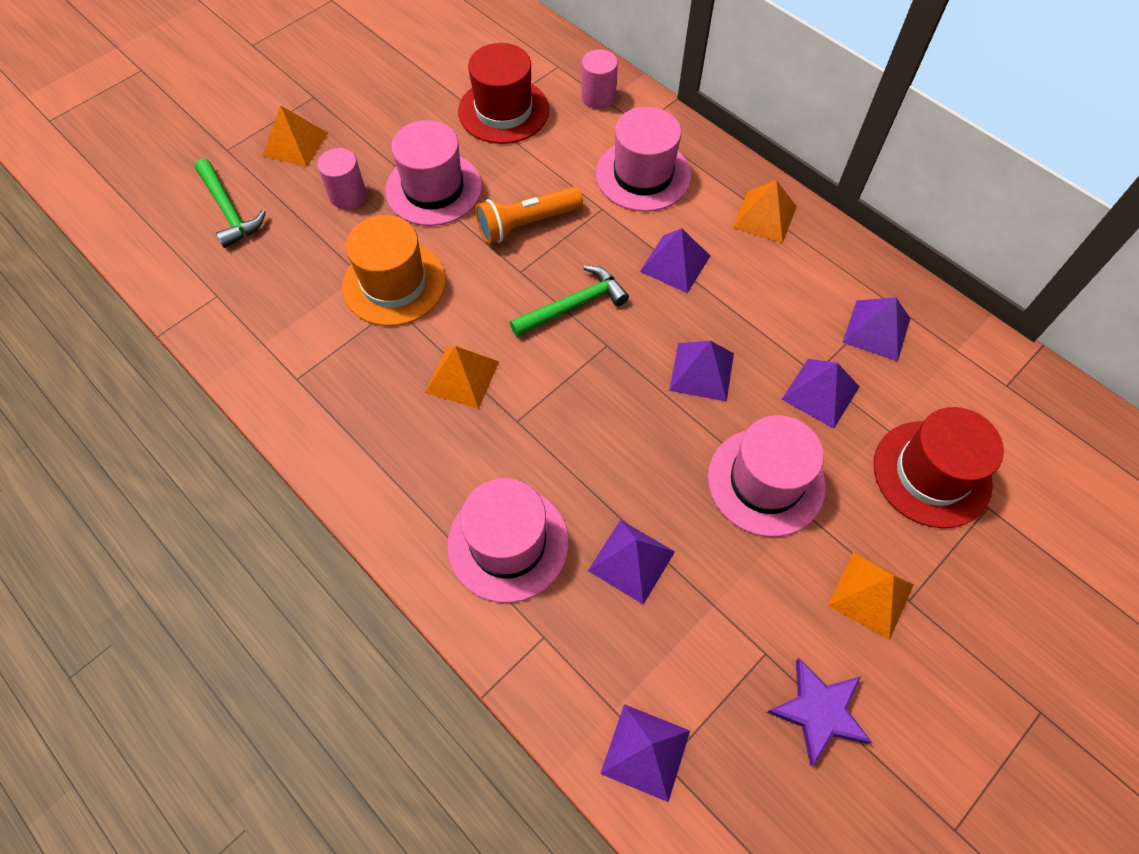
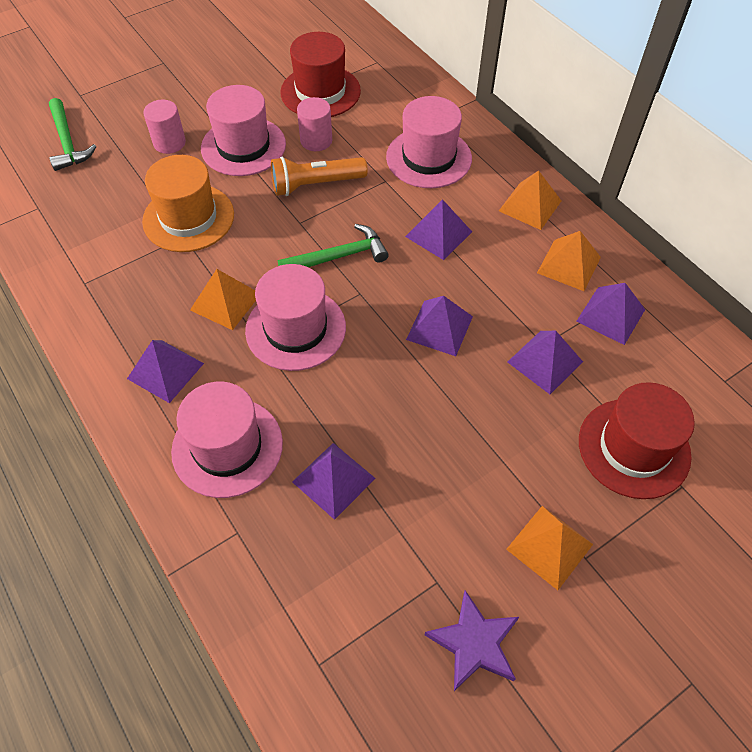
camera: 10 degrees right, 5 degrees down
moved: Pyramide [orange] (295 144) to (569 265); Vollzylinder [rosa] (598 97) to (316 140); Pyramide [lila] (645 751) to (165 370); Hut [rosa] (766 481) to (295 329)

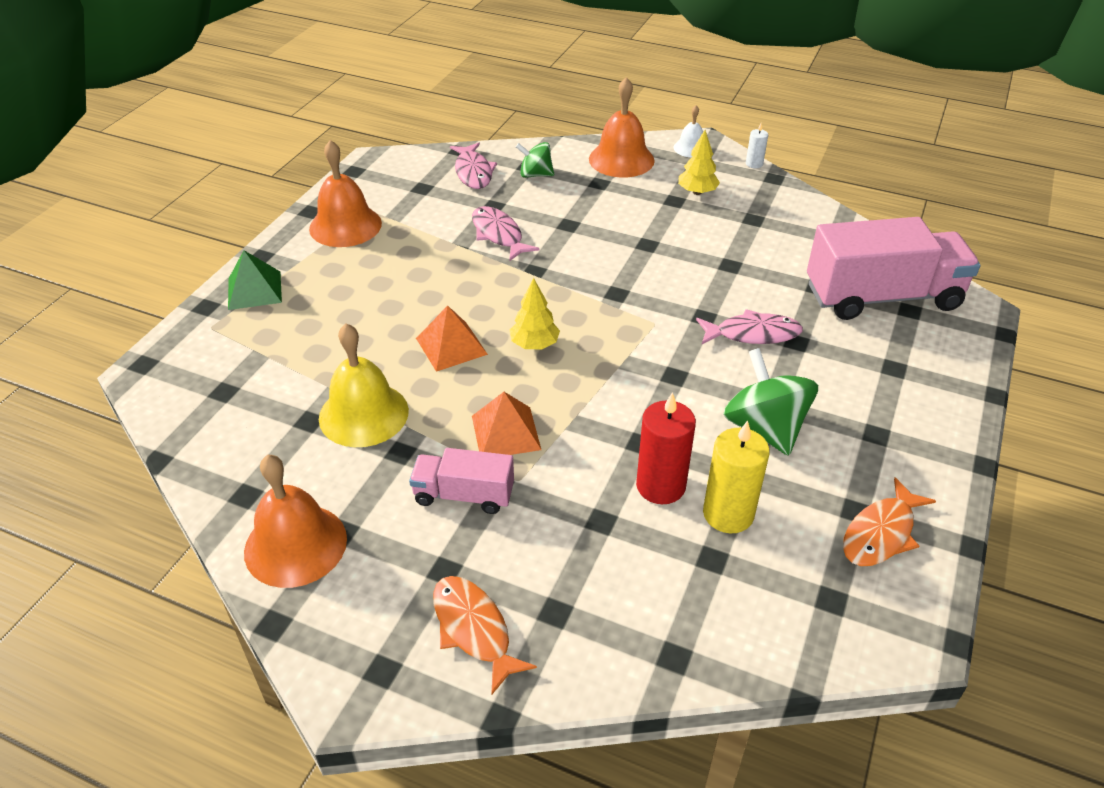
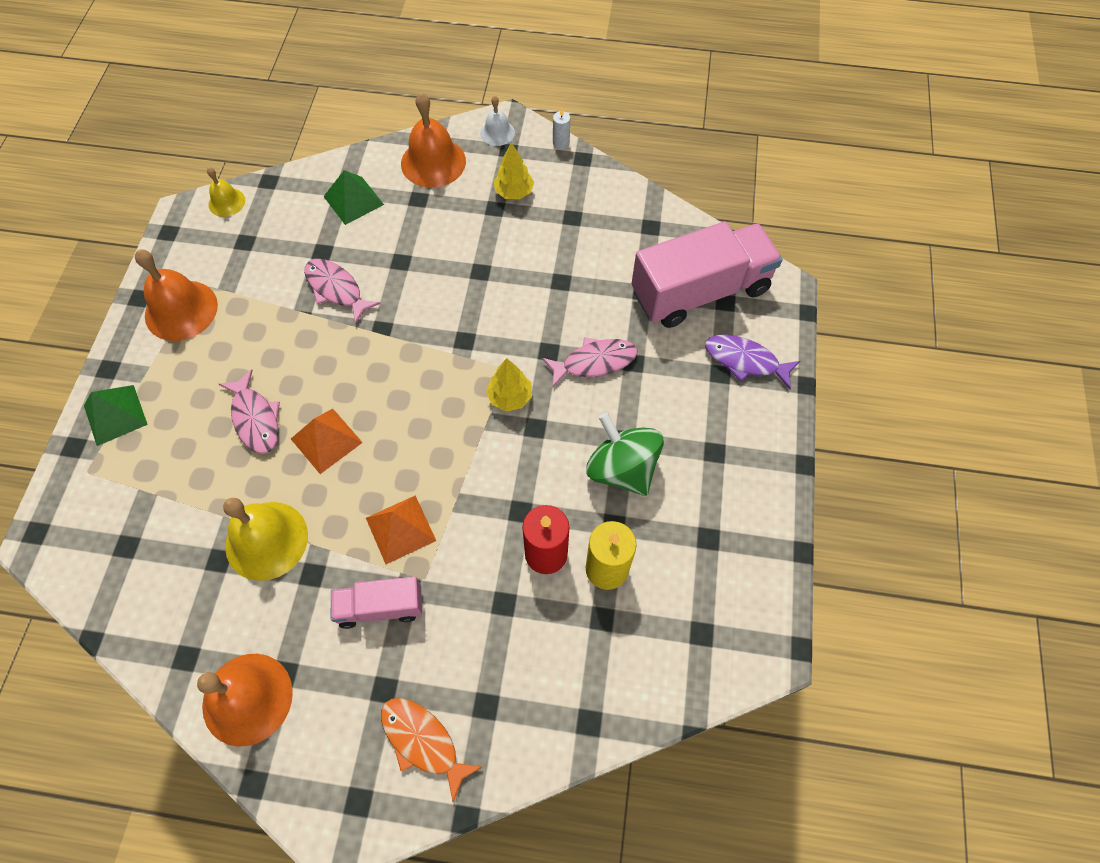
camera: 15 degrees left, 20 degrees up
removed: Fisch [orange] (881 533)
added: Glocke [gelb] (226 202); Fisch [lila] (745 361)
moved: Fisch [rosa] (473 172) to (255 419); Baum [gelb] (534 344) to (510 397)
replaced: Kreisel [grün] (535 174) to Pyramide [grün] (353 200)

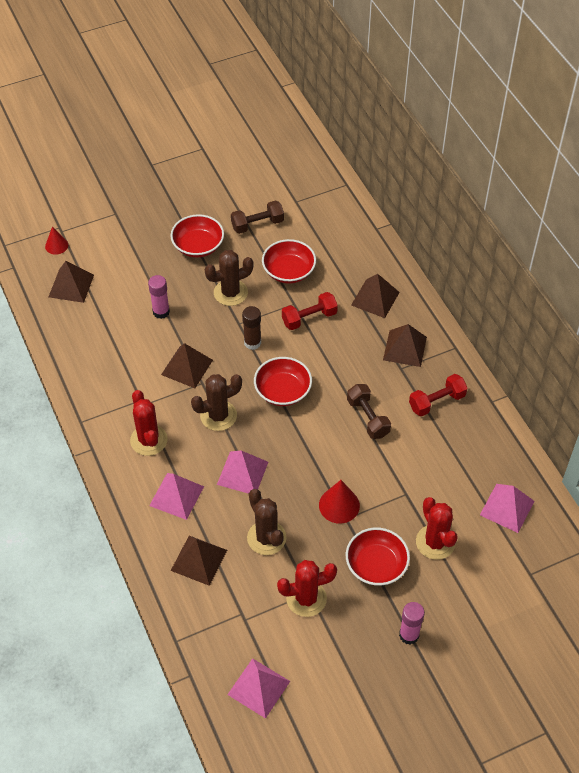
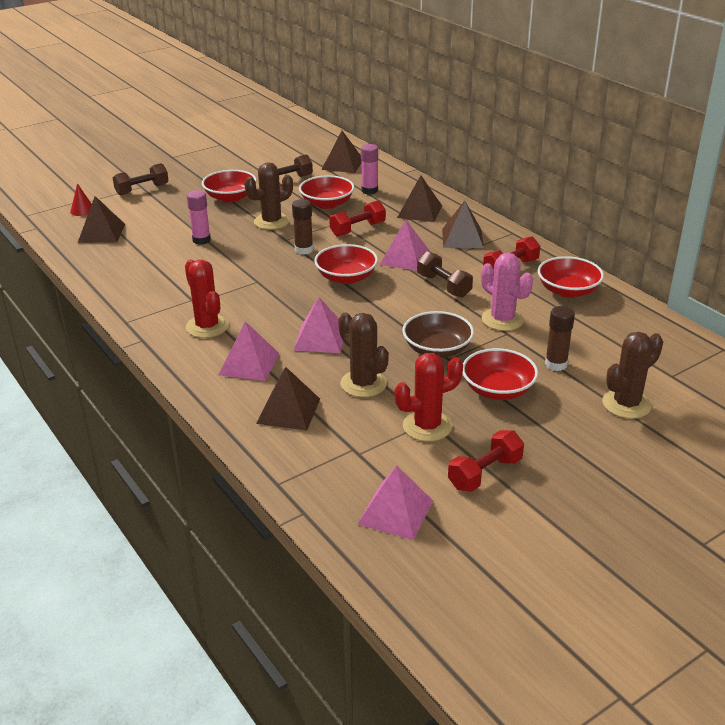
camera: 10 degrees left, 20 degrees down
added: Hantel [braun] (142 189); Hantel [rot] (485 473); Kaktus [rosa] (502 319); Schüssel [rot] (568 291)
moved: Pyramide [braun] (187 367) to (342 164); Kaktus [braun] (218 416) to (626 404); Klebestift [rosa] (409 635) to (369 190); Pyramide [rosa] (507 508) to (405 258)
replaced: Kegel [rot] (339 505) to Schüssel [braun] (437 349); Kaktus [rot] (435 542) to Klebestift [braun] (556 364)

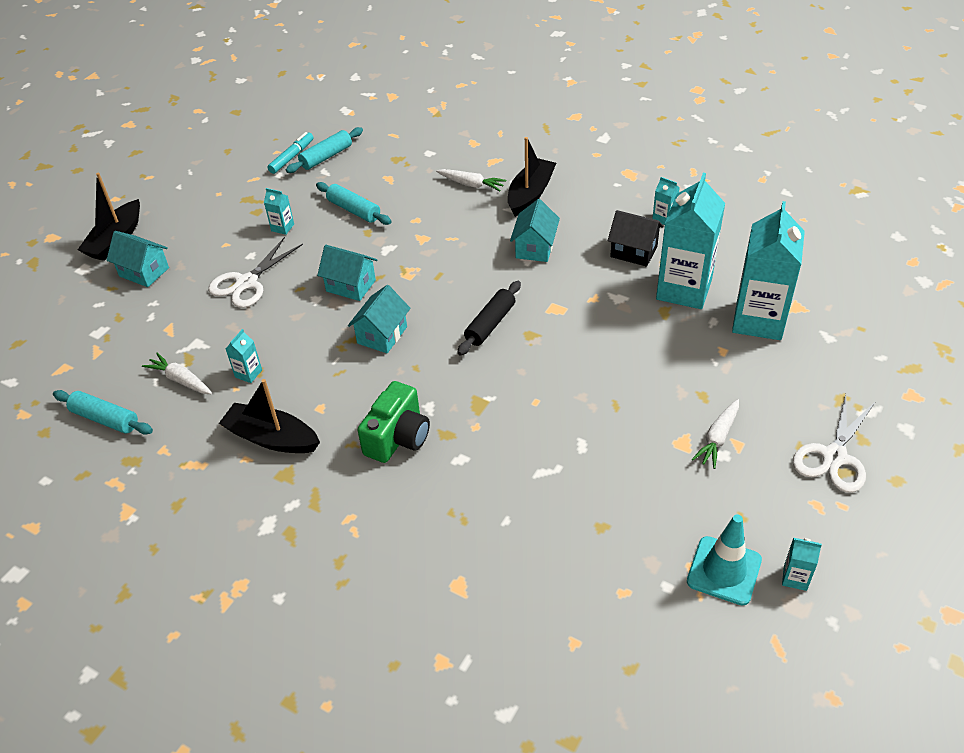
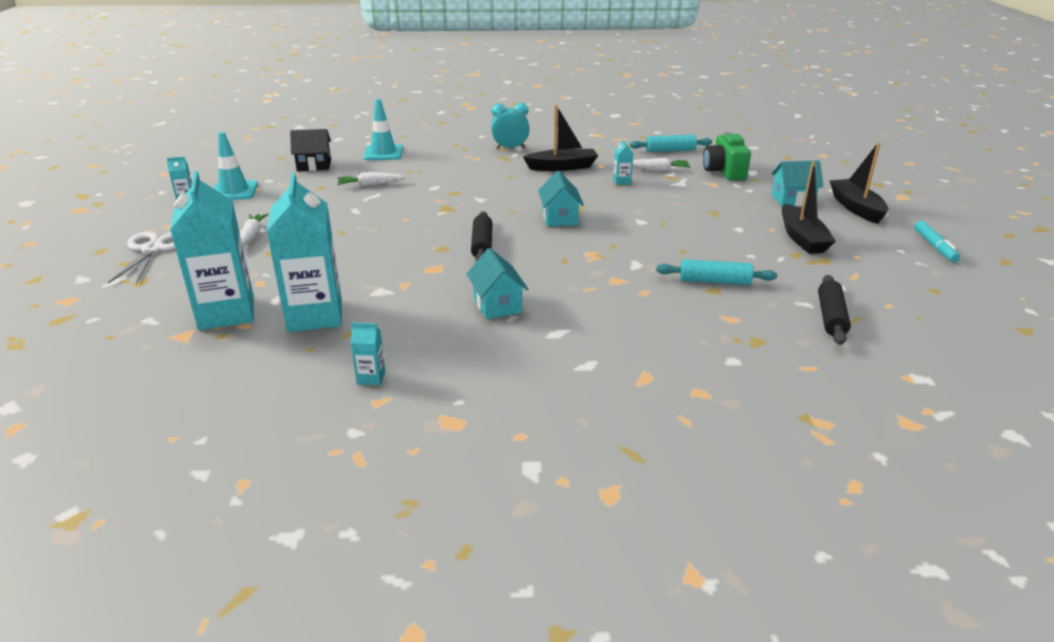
camera: 145 degrees right, 15 degrees down
removed: Schere [weiß] (246 283); Getränkekarton [türkis] (282 227); Haus [türkis] (351 285)
added: Leitkegel [türkis] (383 153); Wecker [türkis] (510 148)
moved: Filzstift [türkis] (292 157) to (934 246); Kamera [grün] (398 437) to (724 171); Karotte [weiß] (471 184) to (370 185); Boot [schwarz] (530 194) to (802 238); Haus [schwarz] (634 252) to (314 165)
recoloured: Nudelholz [türkis] (326 157) to Nudelholz [schwarz] (830 317)

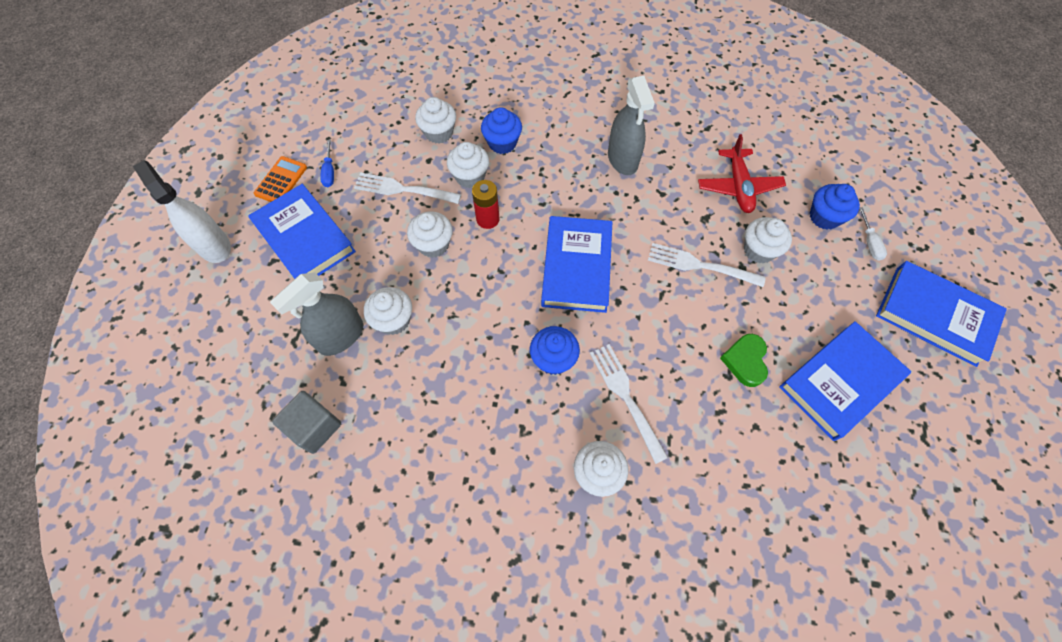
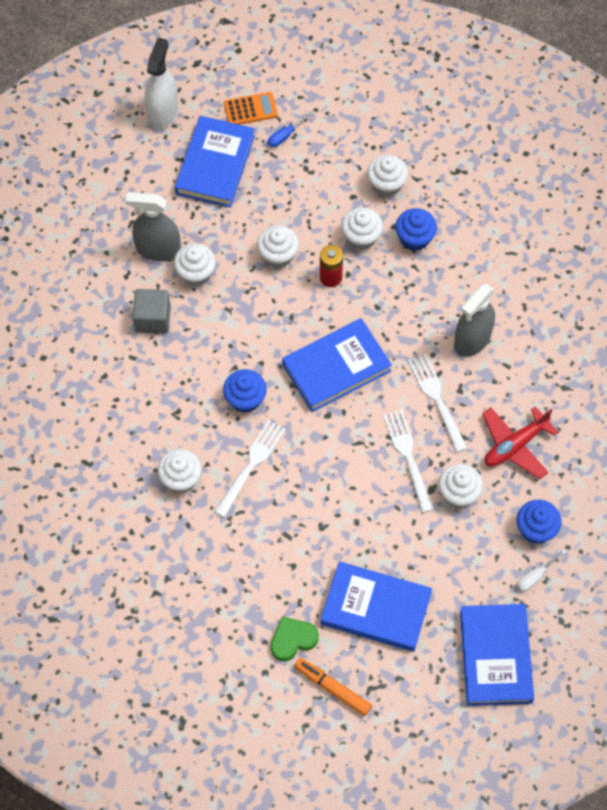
camera: 55 degrees right, 0 degrees up
added: Filzstift [orange] (332 688)
moved: Kubus [grau] (315 427) to (153 319); Gabel [weiß] (404 189) to (437 400); Herz [grün] (745 361) to (293 640)

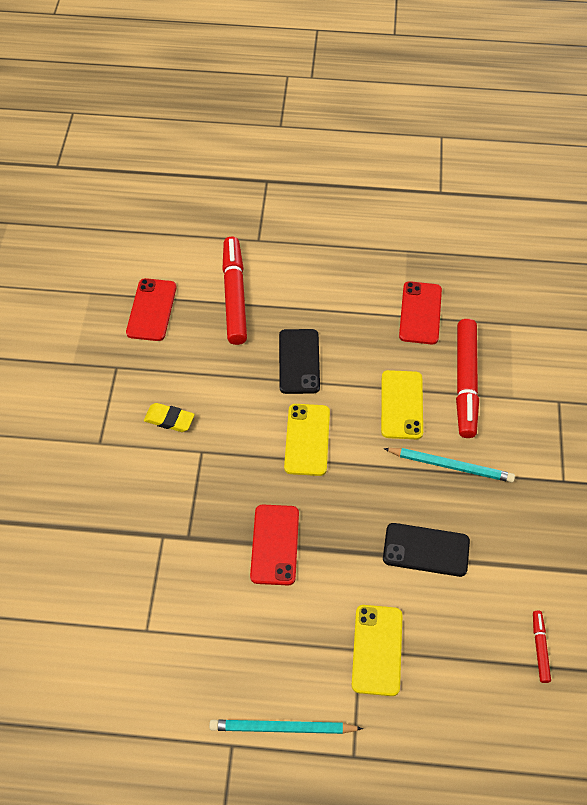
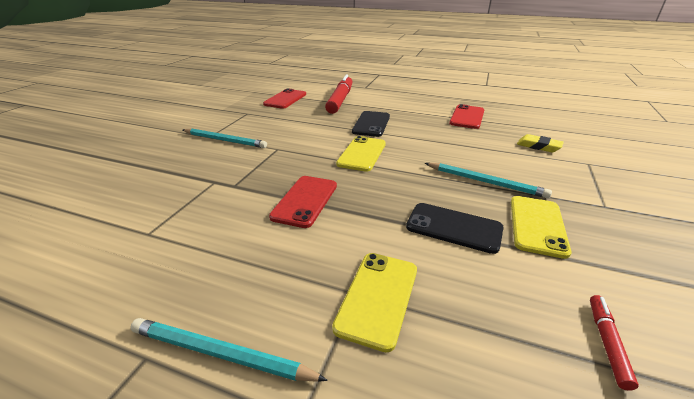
camera: 15 degrees right, 25 degrees down
removed: Filzstift [rot] (465 382)
added: Bleistift [türkis] (225 140)
moved: Radiergummi [gelb] (169 419) to (538 146); Handy [gelb] (401 405) to (537 225)

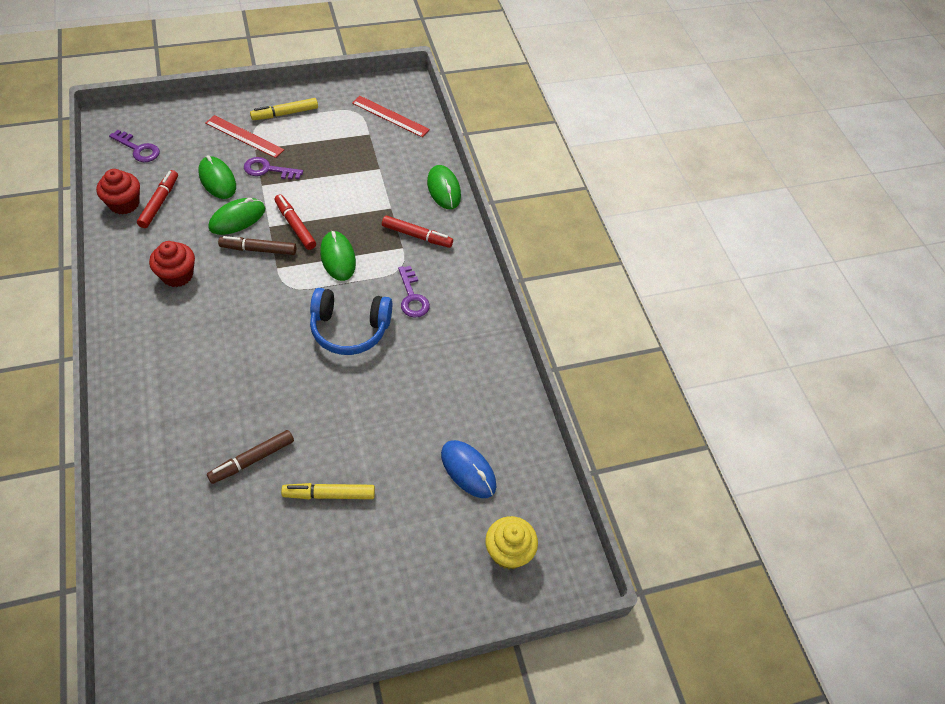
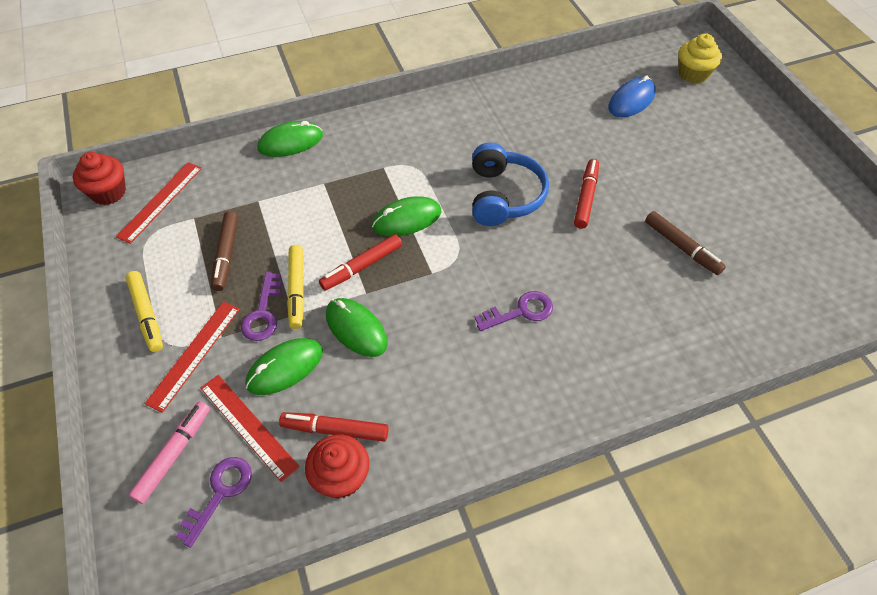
camera: 90 degrees left, 0 degrees up
added: Filzstift [rosa] (174 454); Lineal [rot] (248 426)
moved: Muffin [rot] (177 275) to (108 192); Filzstift [braun] (258 250) to (226 255); Filzstift [gelb] (329 494) to (297 290); Filzstift [rot] (417 236) to (585 197); Schlüssel [lila] (412 297) to (520 311)

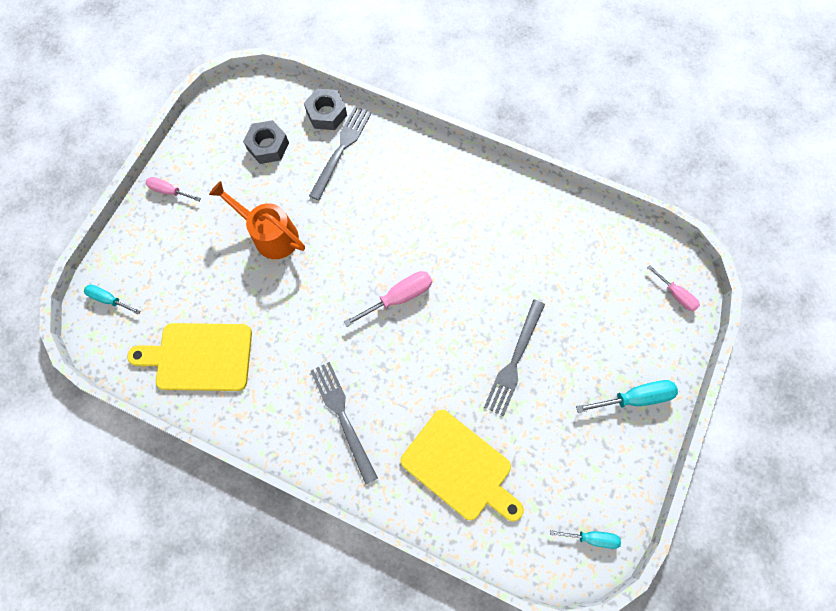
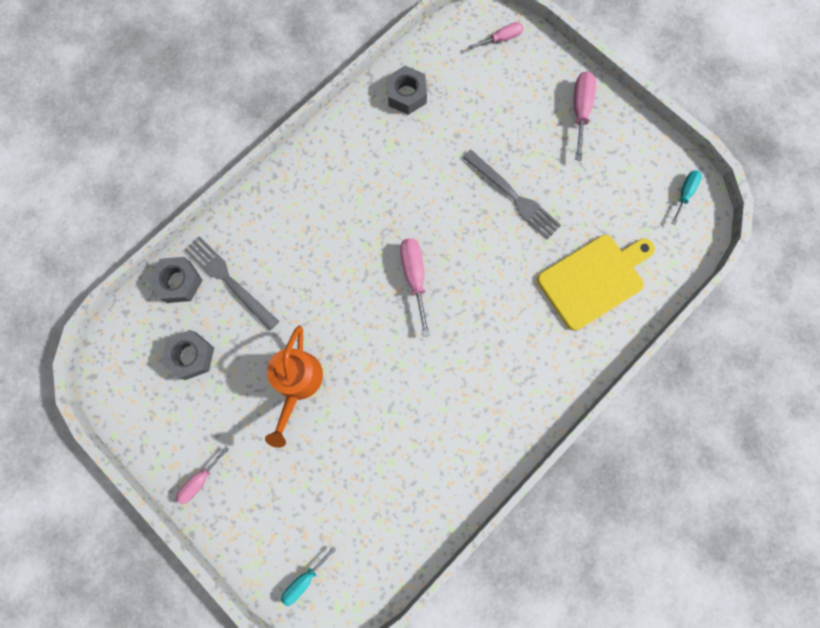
camera: 70 degrees left, 5 degrees up
removed: Schneidebrett [gelb] (199 357); Gabel [grau] (343 417)
added: Sechskantmutter [grau] (406 94)
recoloured: Schraubenzieher [türkis] (634 397) to Schraubenzieher [rosa] (580 111)
turned: Gießkanne [orange] (270 234) = (297 384) 45 degrees counterclockwise

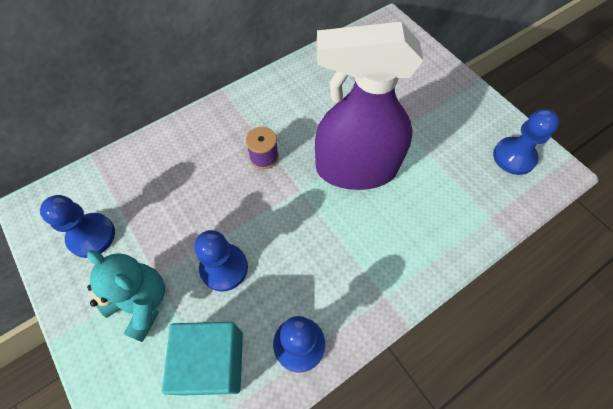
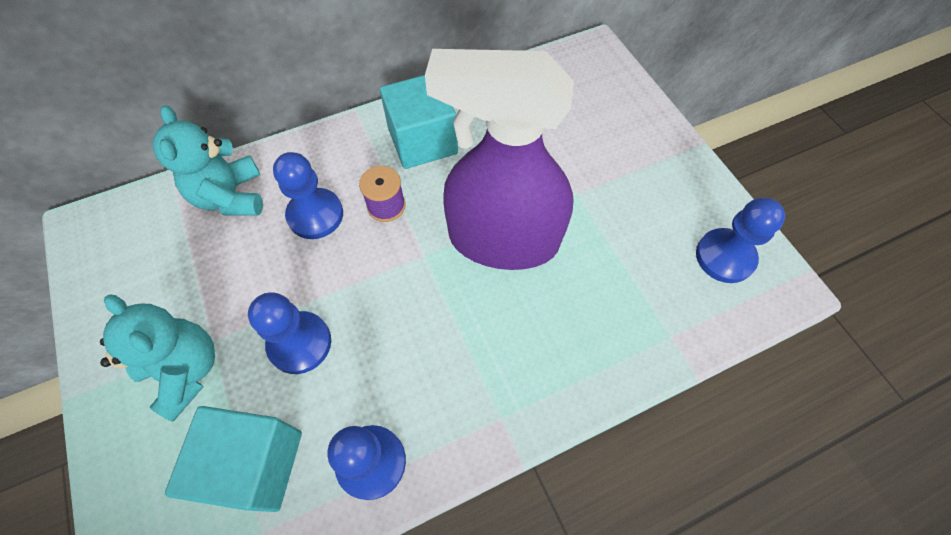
camera: 10 degrees right, 0 degrees up
added: Teddybär [türkis] (231 196); Kubus [türkis] (422 141)
moved: Bauer [blau] (91 236) to (315 215)

